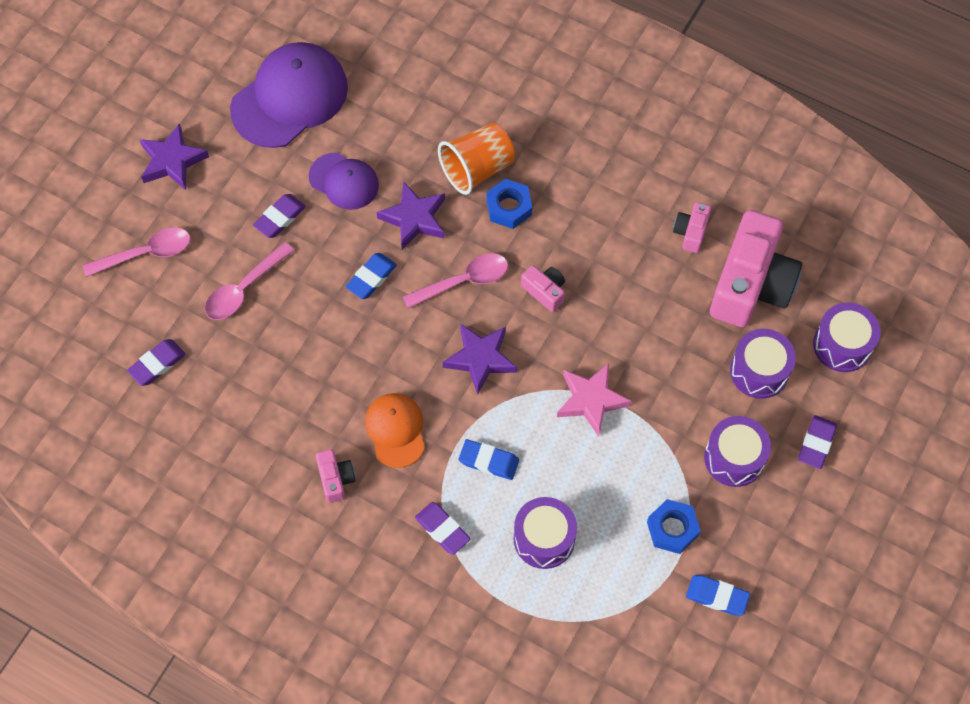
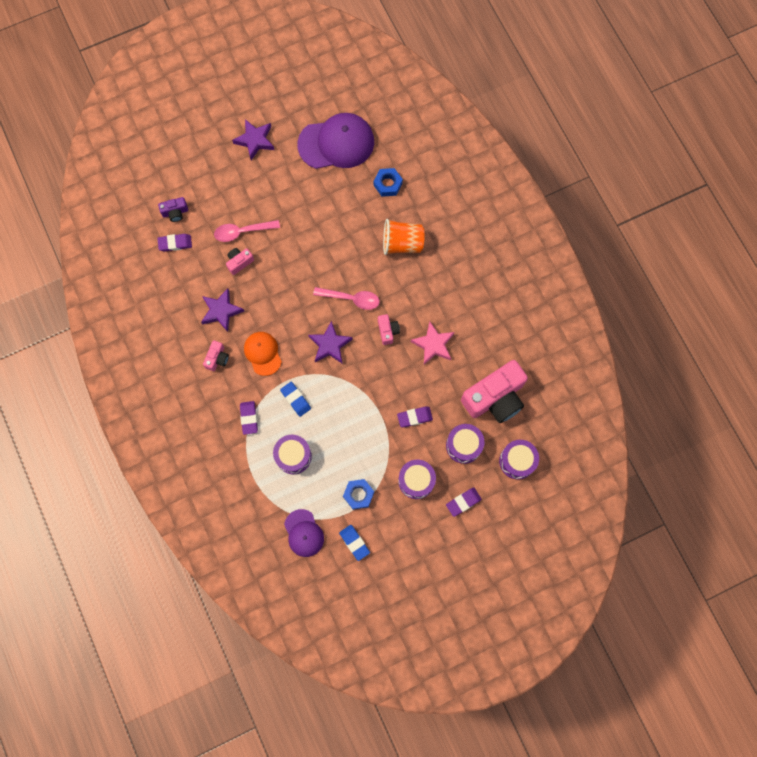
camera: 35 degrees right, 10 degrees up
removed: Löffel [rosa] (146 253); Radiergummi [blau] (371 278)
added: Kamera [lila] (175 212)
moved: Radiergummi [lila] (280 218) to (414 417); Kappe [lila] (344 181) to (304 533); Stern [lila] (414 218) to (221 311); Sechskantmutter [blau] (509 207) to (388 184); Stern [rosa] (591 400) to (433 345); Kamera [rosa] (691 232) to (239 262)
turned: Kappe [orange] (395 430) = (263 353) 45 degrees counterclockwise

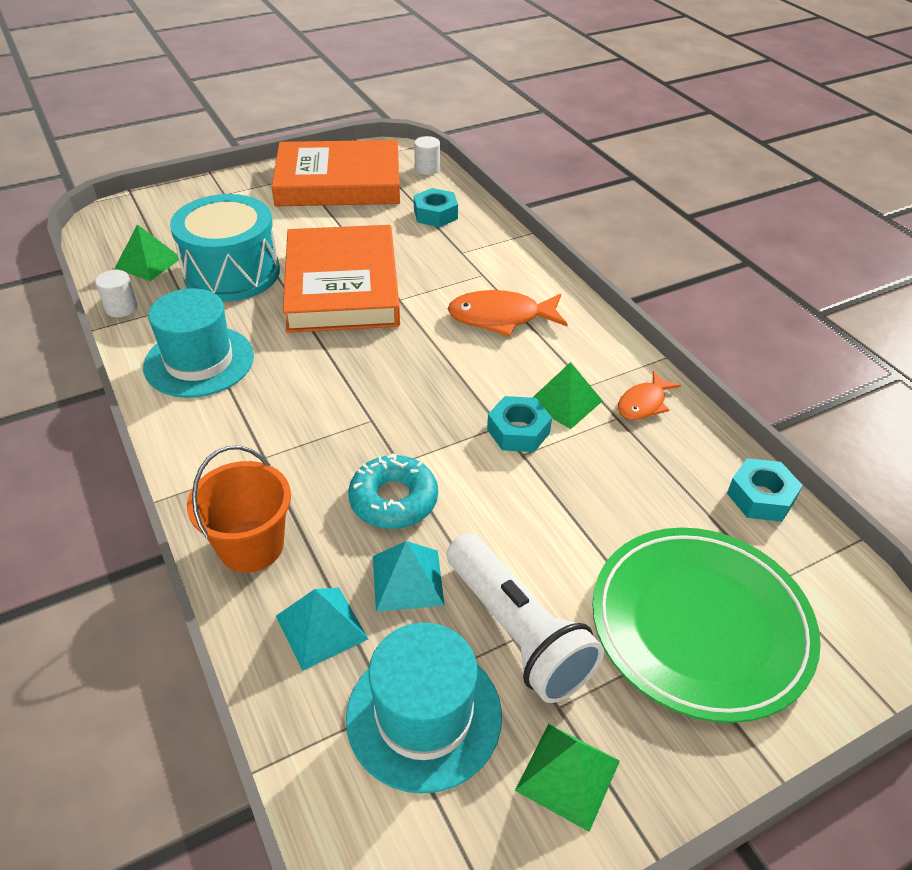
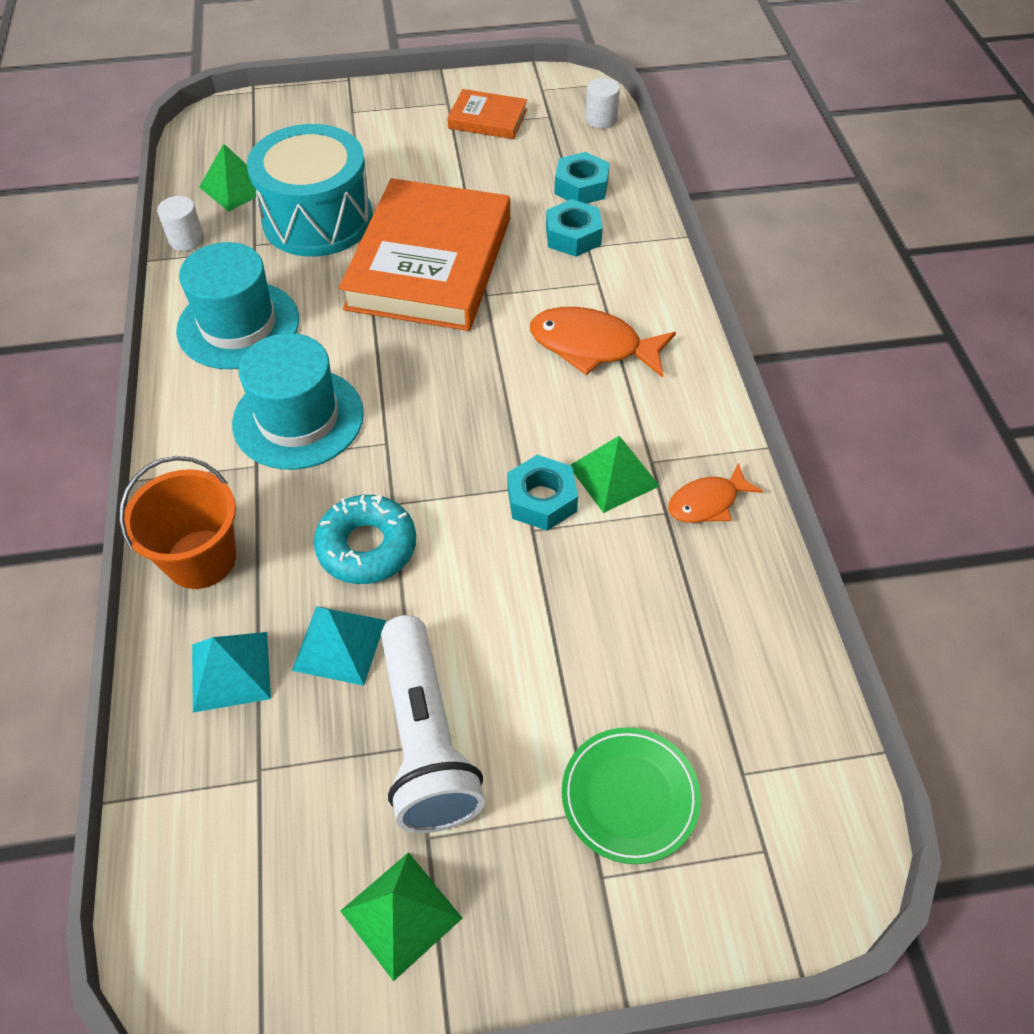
camera: 20 degrees right, 10 degrees up
moved: Hut [türkis] (424 715) to (298 418); Sechskantmutter [türkis] (761 497) to (573 236)
resized: Buch [orange] (339 182) = (487 119) x0.46; Teller [grün] (700 625) = (629 796) x0.53

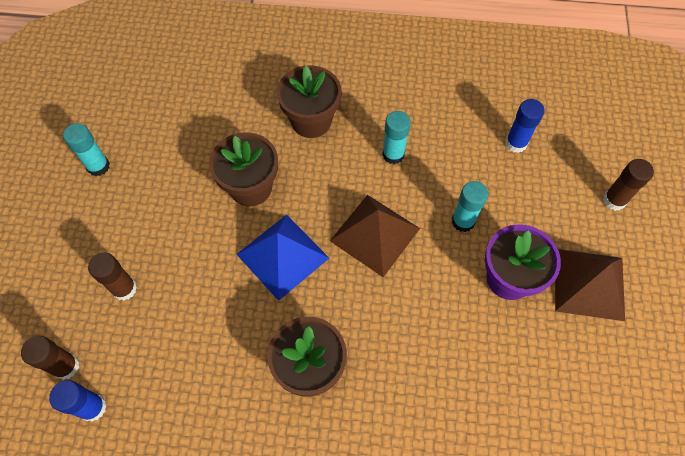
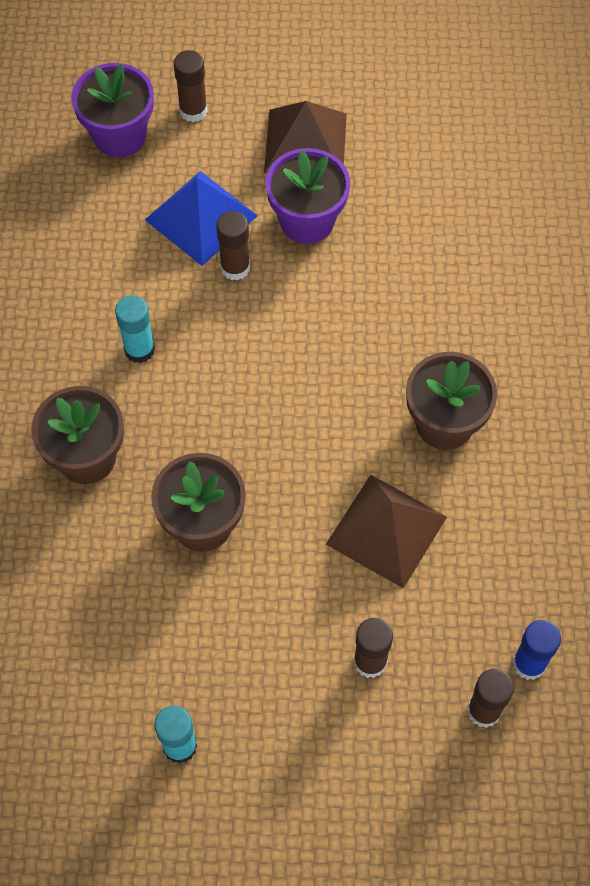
camera: 95 degrees left, 0 degrees up
removed: Klebestift [blau] (516 143)
added: Blumentopf [lila] (119 136)
moved: Pyramide [blau] (282 256) to (201 217); Pyramide [braun] (375 234) to (386 530)
recoloured: Klebestift [türkis] (463 221) to Klebestift [braun] (235 267)

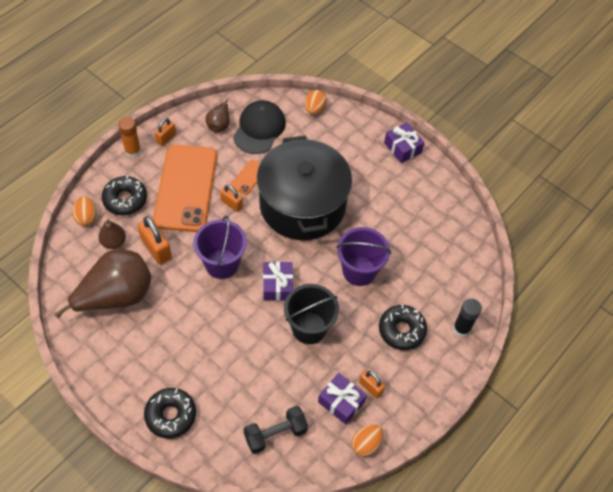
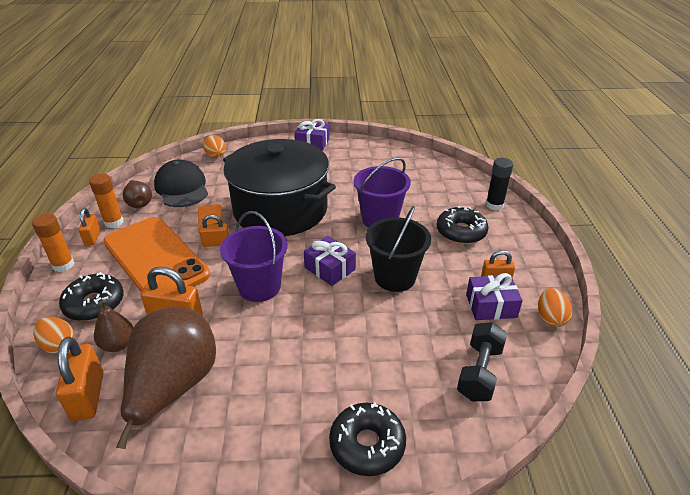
camera: 40 degrees left, 20 degrees down
added: Vorhängeschloss [orange] (88 396); Klebestift [orange] (114 222)

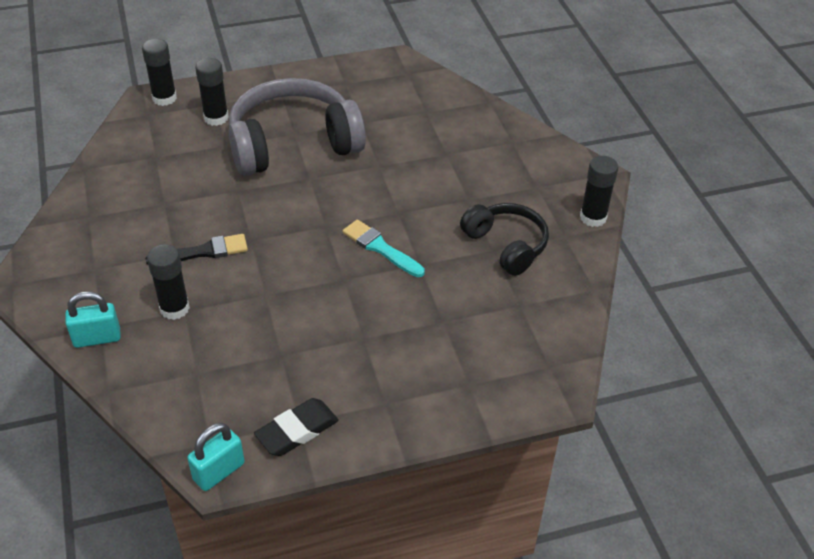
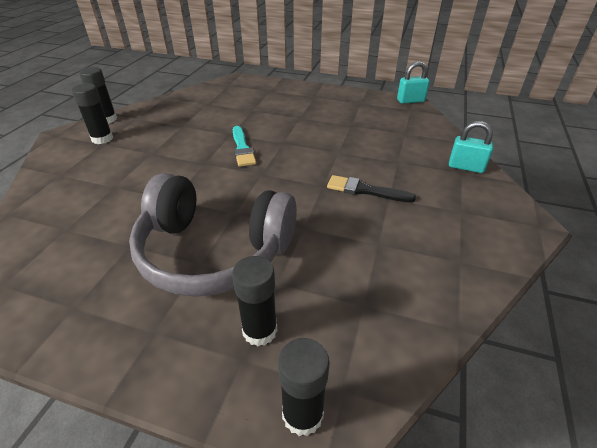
camera: 145 degrees left, 5 degrees down
removed: Radiergummi [schwarz] (297 431); Kopfhörer [schwarz] (506 245)
moved: Klebestift [schwarz] (174 308) to (102 139)

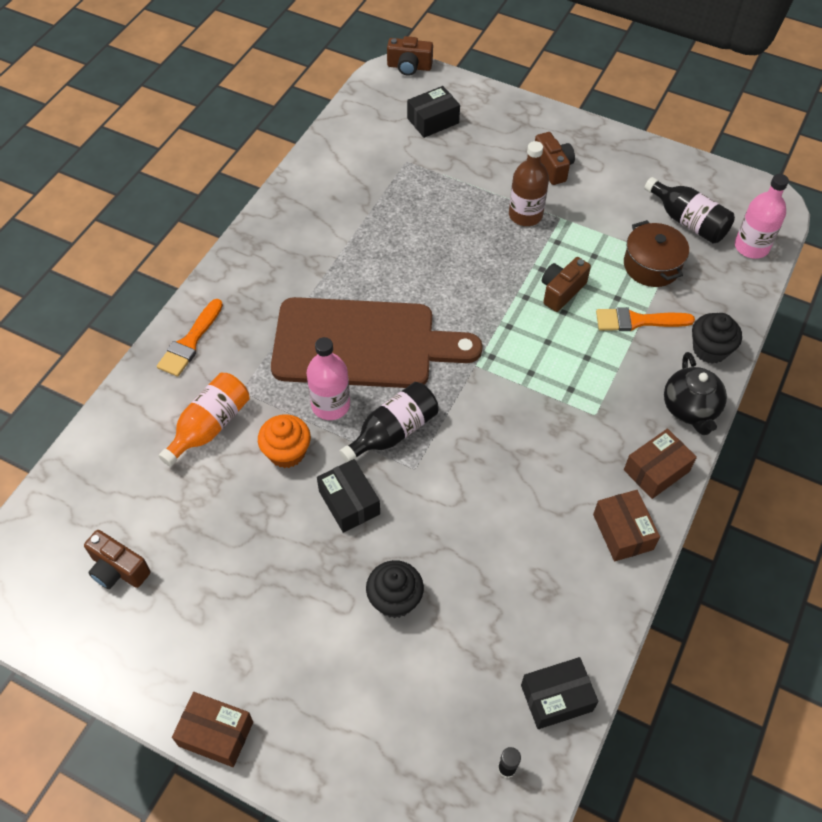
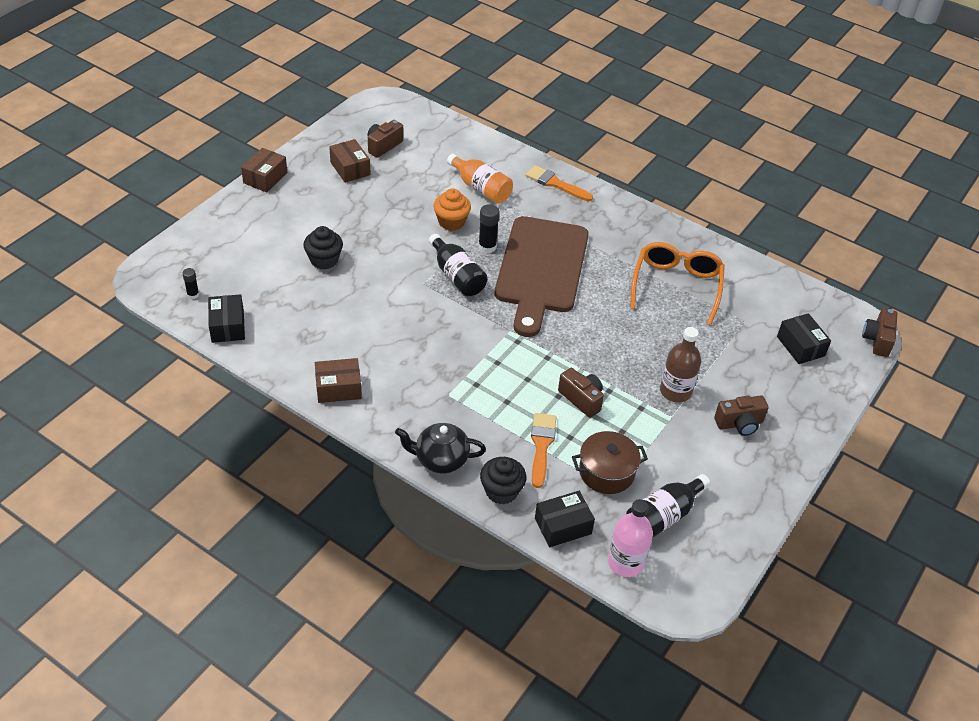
camera: 95 degrees right, 10 degrees down
added: Brille [orange] (676 286)
moved: Schachtel [schwarz] (349 502) to (563 526); Schachtel [braun] (656 470) to (350 168)
replaced: Flasche [rosa] (330 405) to Klebestift [schwarz] (487 247)

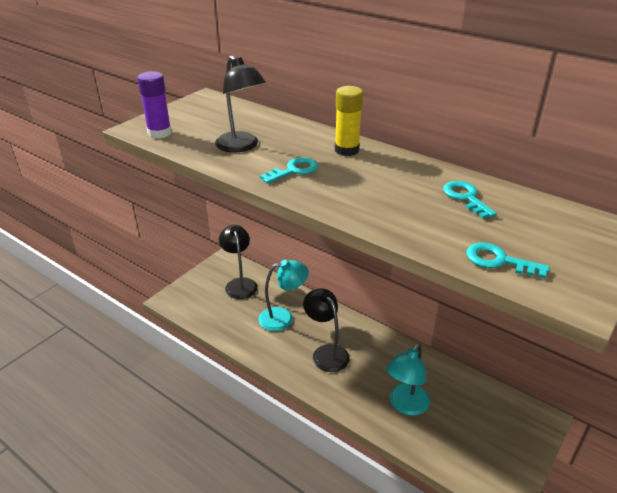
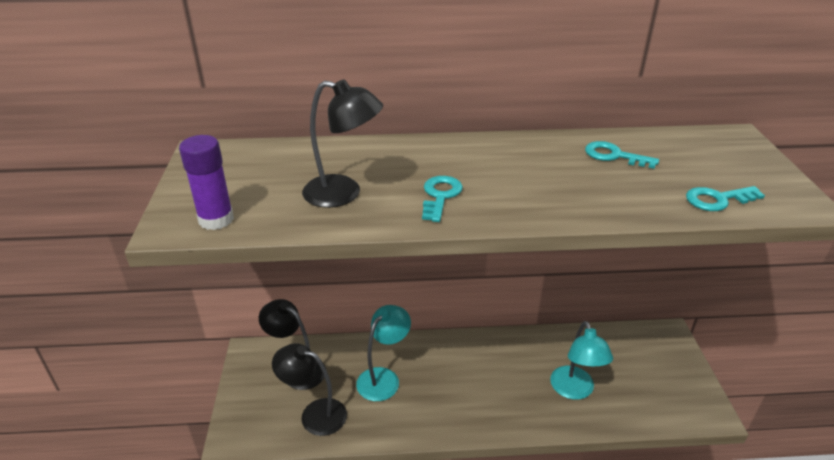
camera: 40 degrees left, 0 degrees up
removed: Klebestift [gelb] (346 150)
moved: Lampe [schwarz] (326 353) to (314 414)

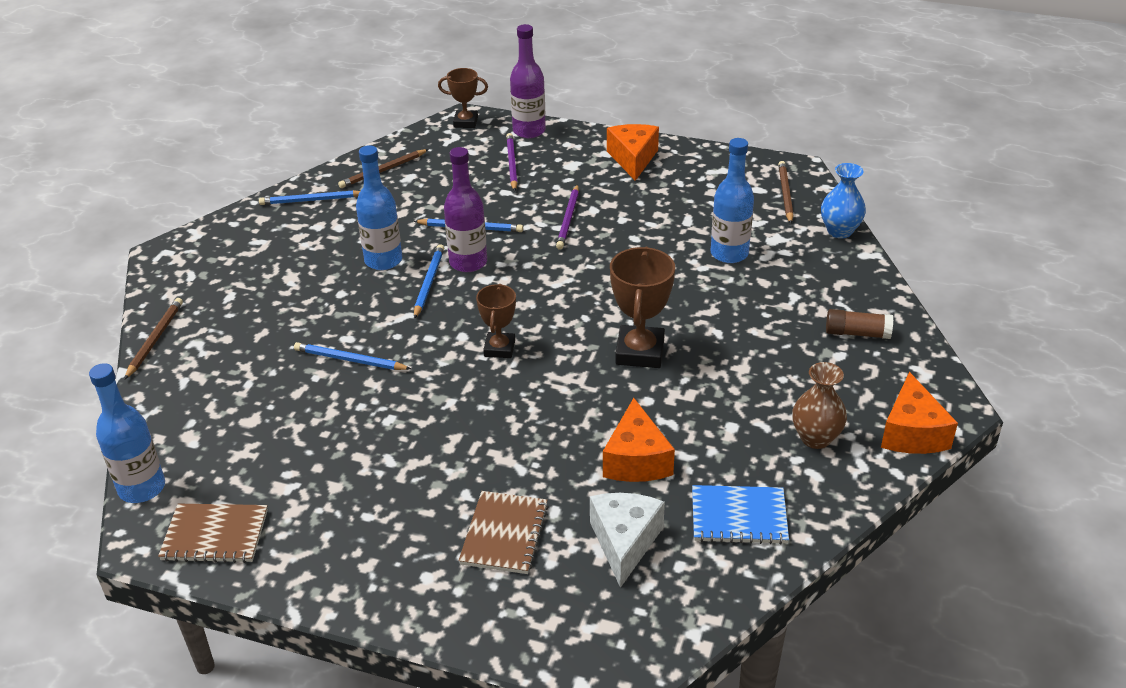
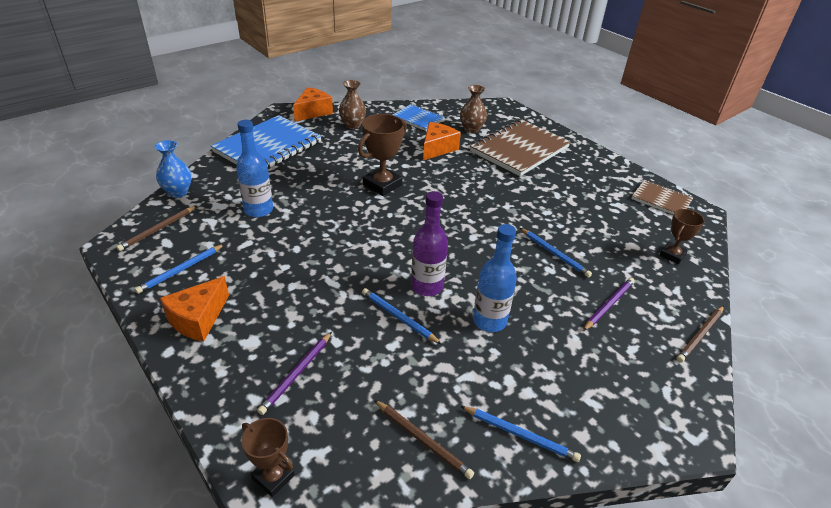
camera: 150 degrees left, 0 degrees up
removed: Flasche [blau] (142 488); Flasche [lila] (529 131)
moved: Bleistift [blau] (428 283) to (181 270); Pokal [braun] (499 348) to (672 255); Bleistift [lila] (568 219) to (608 305)
replaced: Käse [weiß] (624 542) to Vase [braun] (471 129); Klebestift [braun] (857 333) to Notizbuch [blau] (268 147)
turned: Bleistift [braun] (383 171) = (423 440) 45 degrees clockwise
resized: Notizbuch [braun] (504 534) = (519 149) x1.85

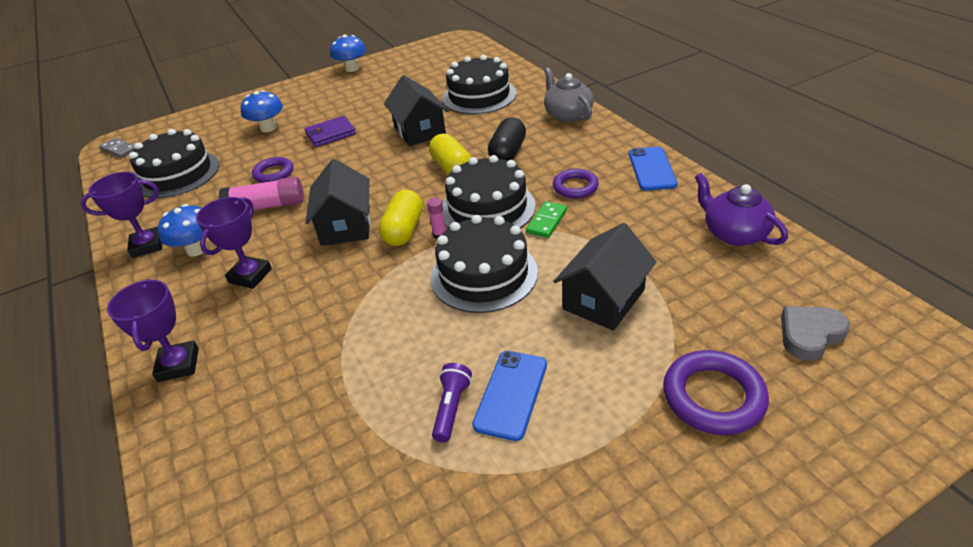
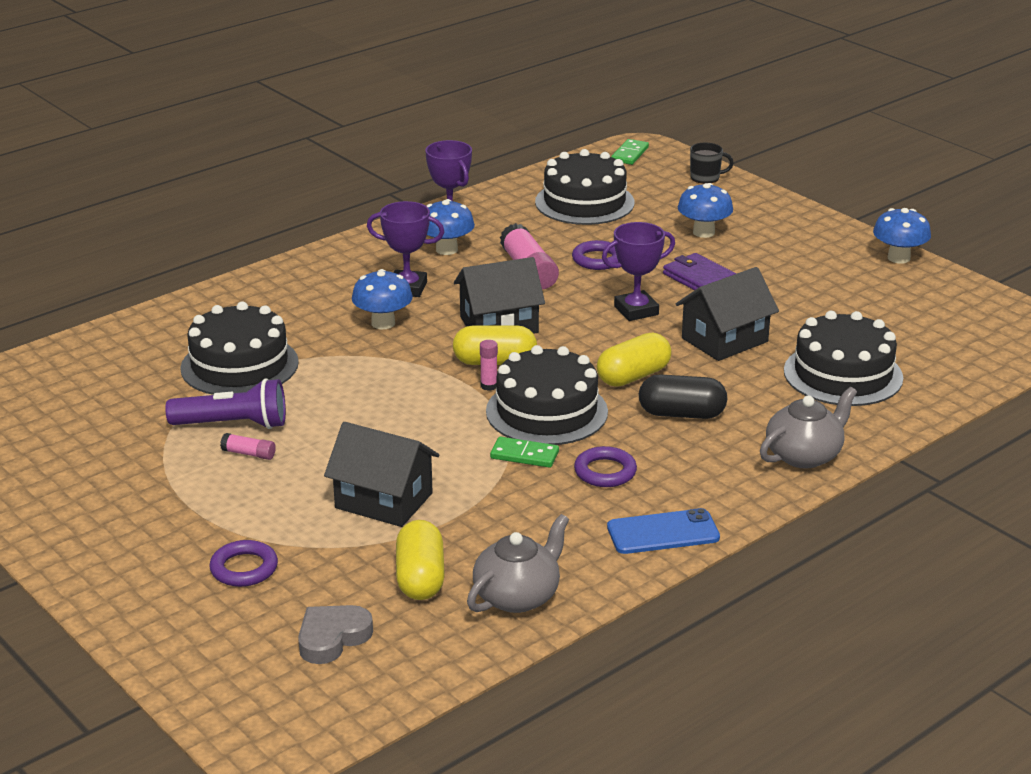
camera: 75 degrees right, 10 degrees down
added: Pilz [blau] (383 323); Kapsel [gelb] (420 578); Tasse [schwarz] (705 178)
moved: Pokal [lila] (178 365) to (636 310); Kuchen [schwarz] (484 274) to (239 365)
replaced: Handy [blau] (511 394) to Klebestift [rosa] (249 454)
recoloured: Dominostein [grau] (119 149) to Dominostein [grün] (630 154); Teekanne [lila] (734 233) to Teekanne [grau] (518 596)
turned: Herz [grau] (809 335) = (332 638) 90 degrees counterclockwise
resized: Taschenlampe [lila] (451 408) = (233 424) x1.61; Ring [lila] (713 397) = (244 568) x0.66

